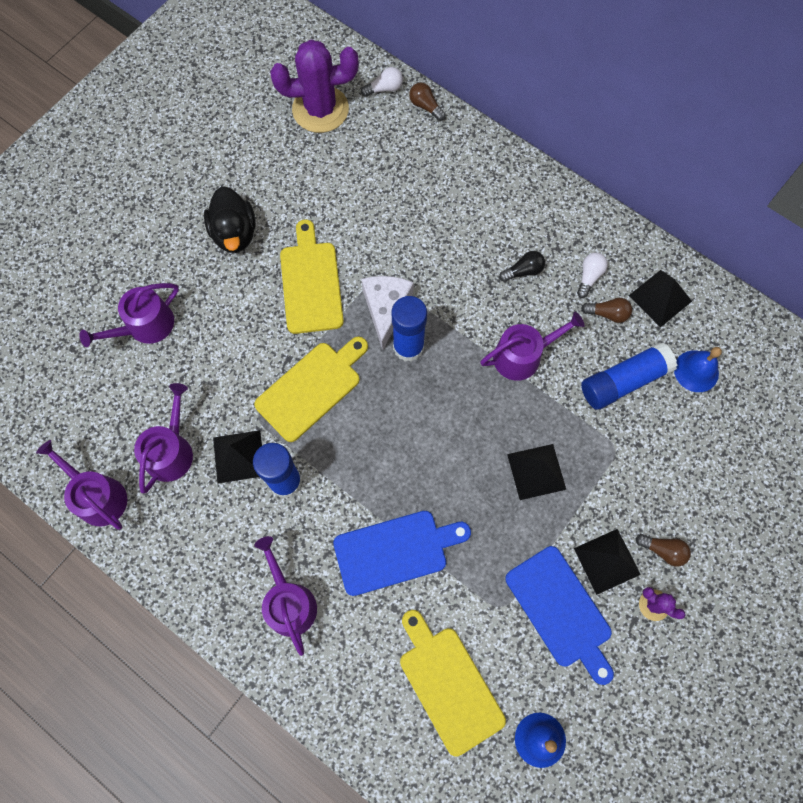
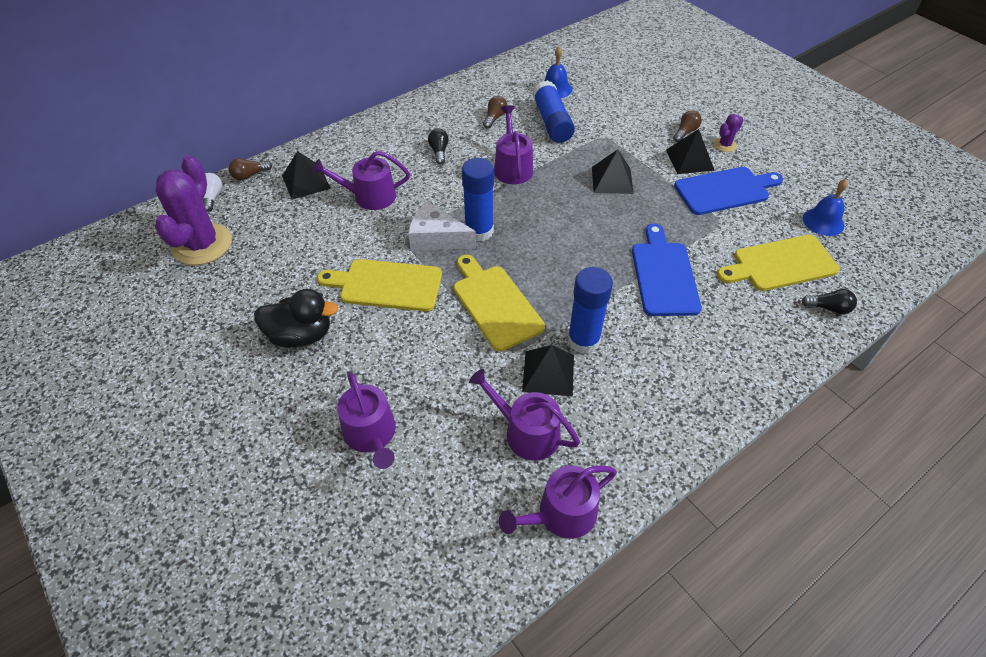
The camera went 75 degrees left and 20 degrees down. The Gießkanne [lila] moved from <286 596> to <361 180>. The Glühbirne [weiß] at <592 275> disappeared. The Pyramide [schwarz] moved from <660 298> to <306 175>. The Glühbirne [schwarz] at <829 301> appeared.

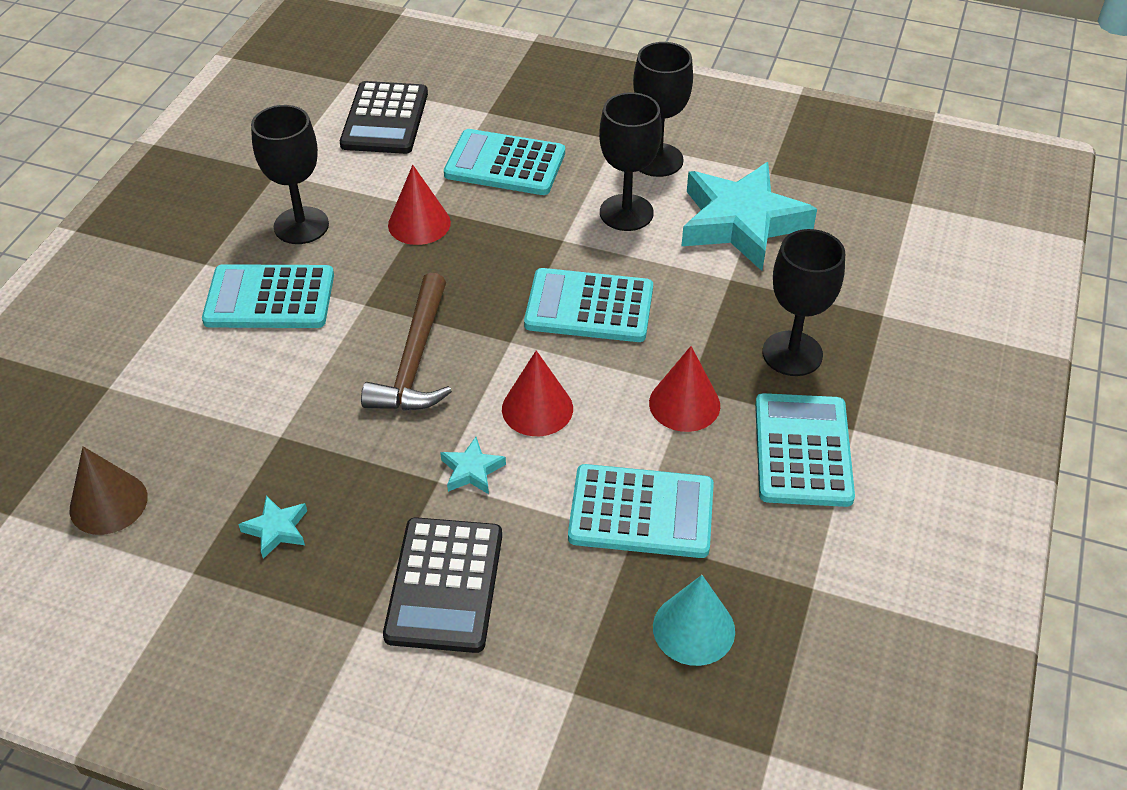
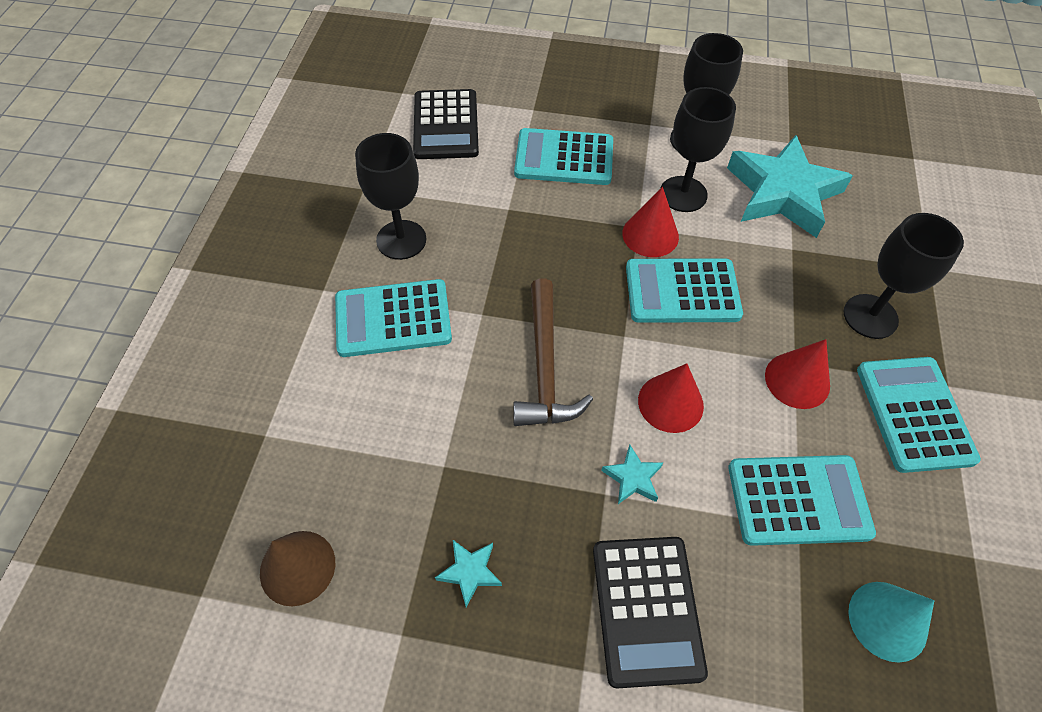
The camera went 10 degrees left and 10 degrees up. The Kegel [rot] moved from <419 205> to <650 222>.

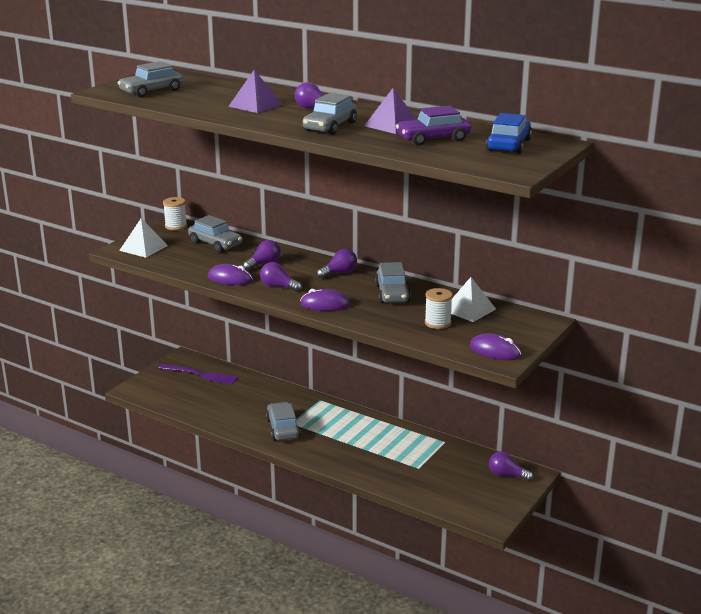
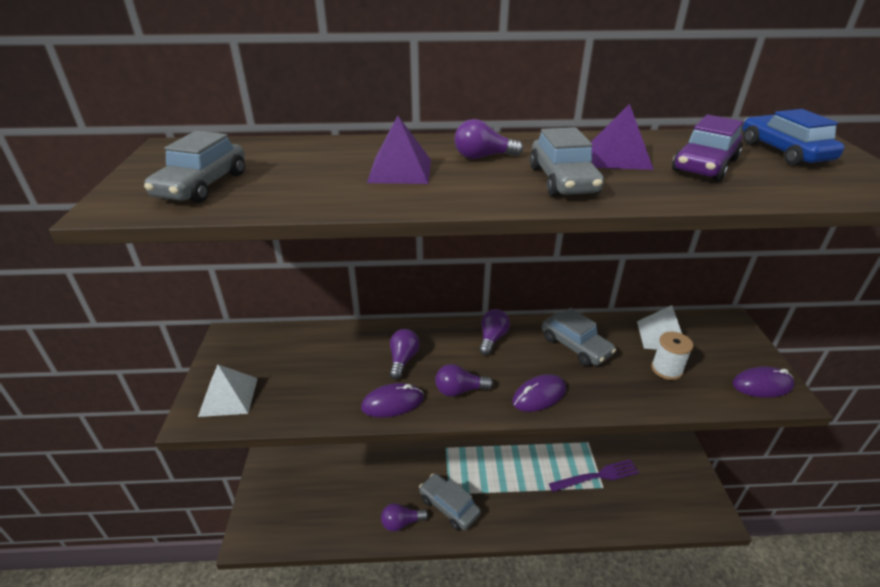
The camera went 35 degrees left and 10 degrees up. The Gabel [lila] moved from <198 374> to <594 475>. The Garnrolle [weiß] at <175 213> disappeared. The Auto [grau] at <215 233> disappeared. The Glühbirne [lila] moved from <511 466> to <405 517>.

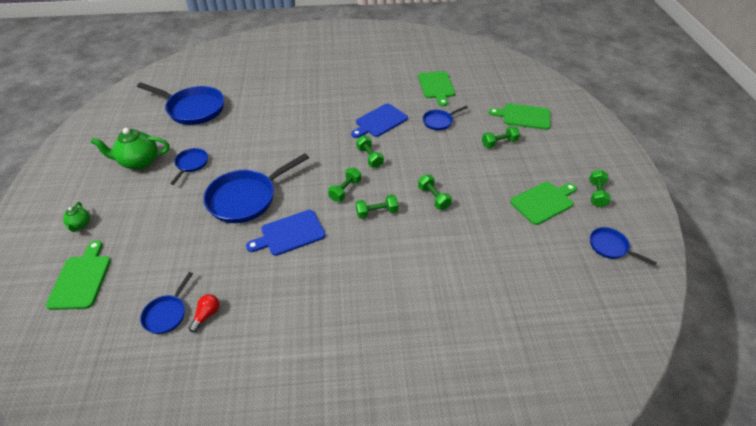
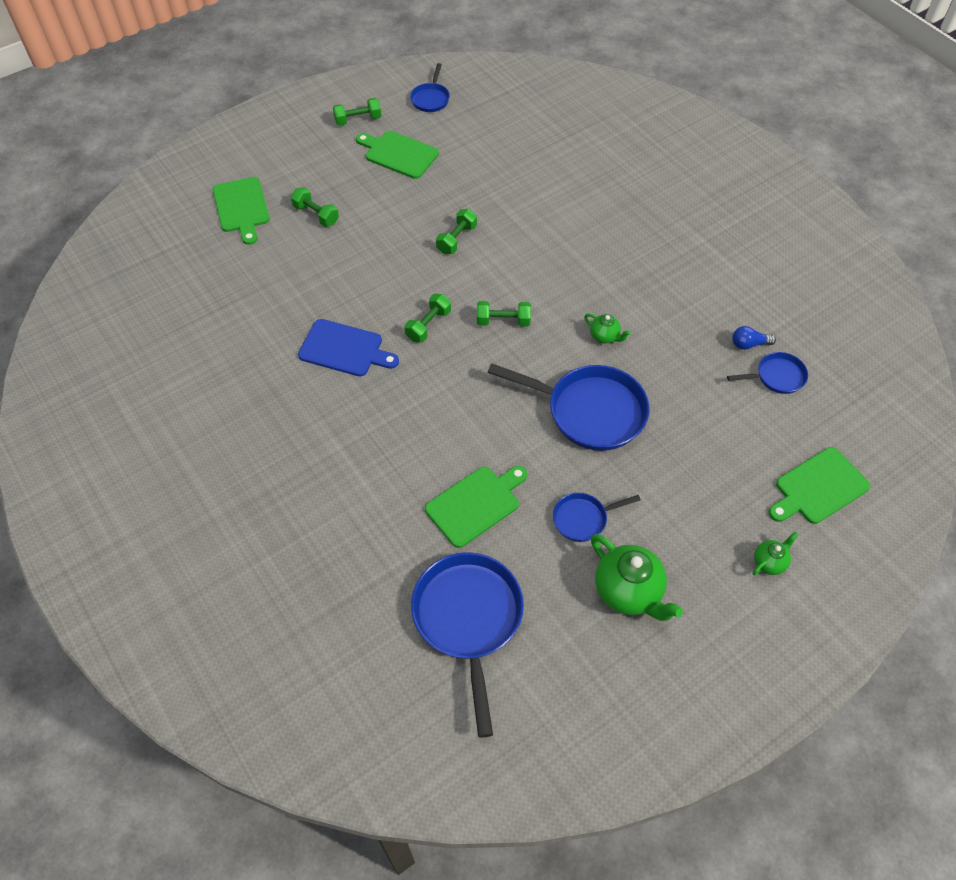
The camera went 120 degrees left and 10 degrees up. The Glühbirne [rot] at <204 313> became the Glühbirne [blau] at <754 338>. The Schneidebrett [blau] at <286 233> was replaced by the Teekanne [grün] at <607 329>. The Hantel [grün] at <377 206> disappeared. The Schneidebrett [grün] moved from <436 88> to <476 507>. The Pfanne [blau] at <445 118> disappeared.

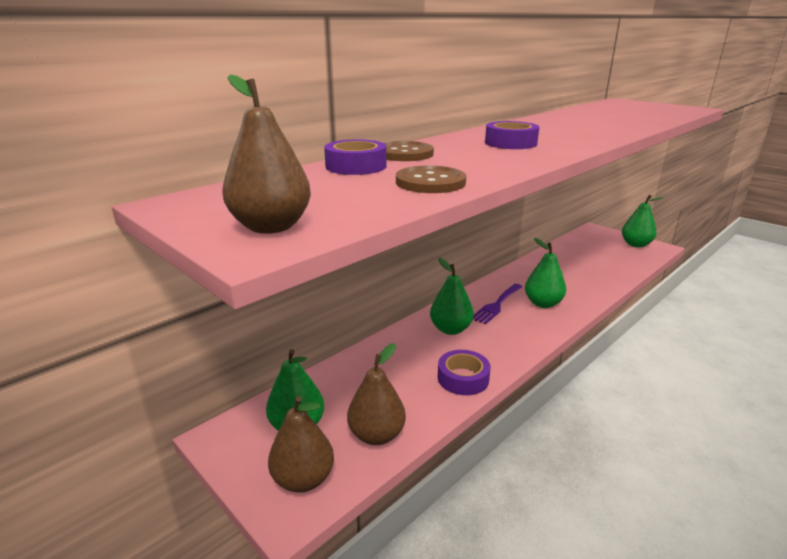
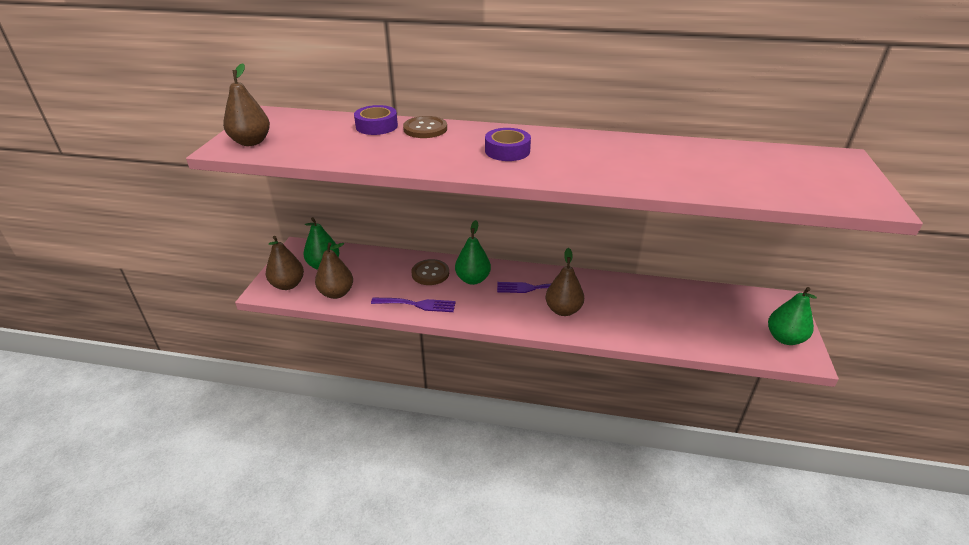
The camera went 55 degrees right and 10 degrees up. The Knopf [braun] moved from <431 179> to <430 272>. The Klebeband [lila] at <464 372> was replaced by the Gabel [lila] at <413 305>. The Birne [grün] at <545 273> became the Birne [braun] at <565 282>.

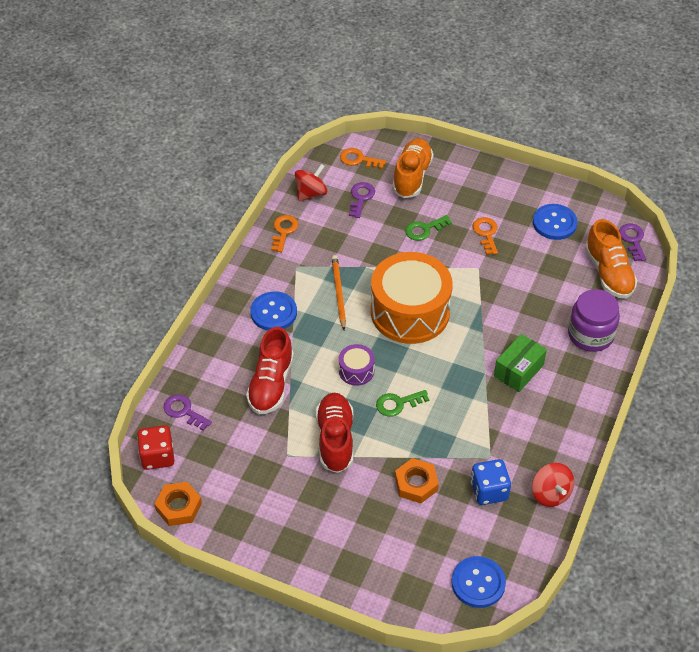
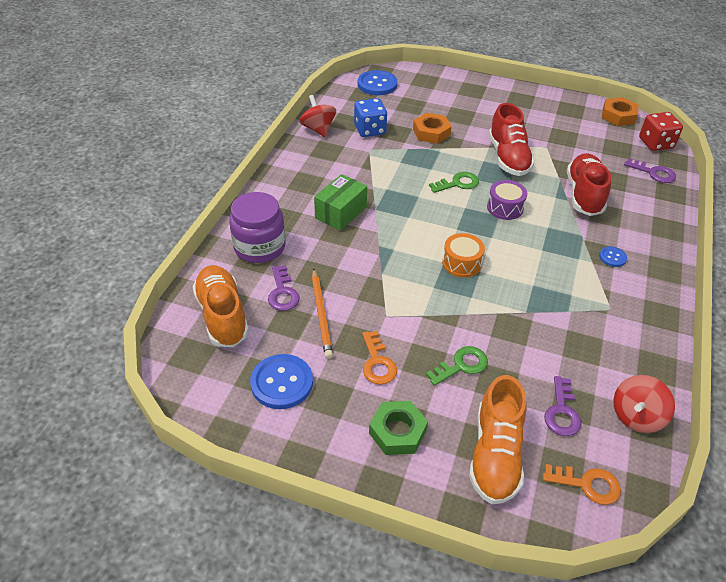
The camera went 175 degrees right and 5 degrees down. The Knopf [blau] at <273 311> changed to 0.51 times the size. The Schlüssel [orange] at <284 233> disappeared. The Bleistift [orange] moved from <339 292> to <322 313>. The Trommel [orange] at <412 298> changed to 0.43 times the size. The Schlüssel [lila] moved from <632 242> to <284 288>. The Sechskantmutter [grün] at <398 428> appeared.

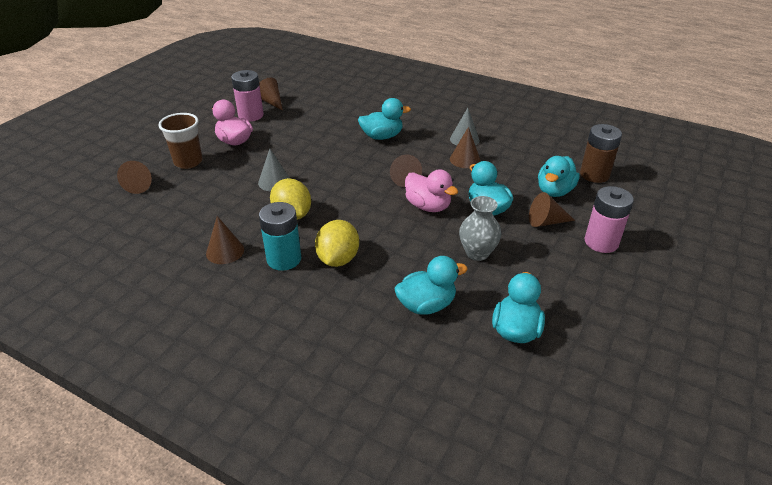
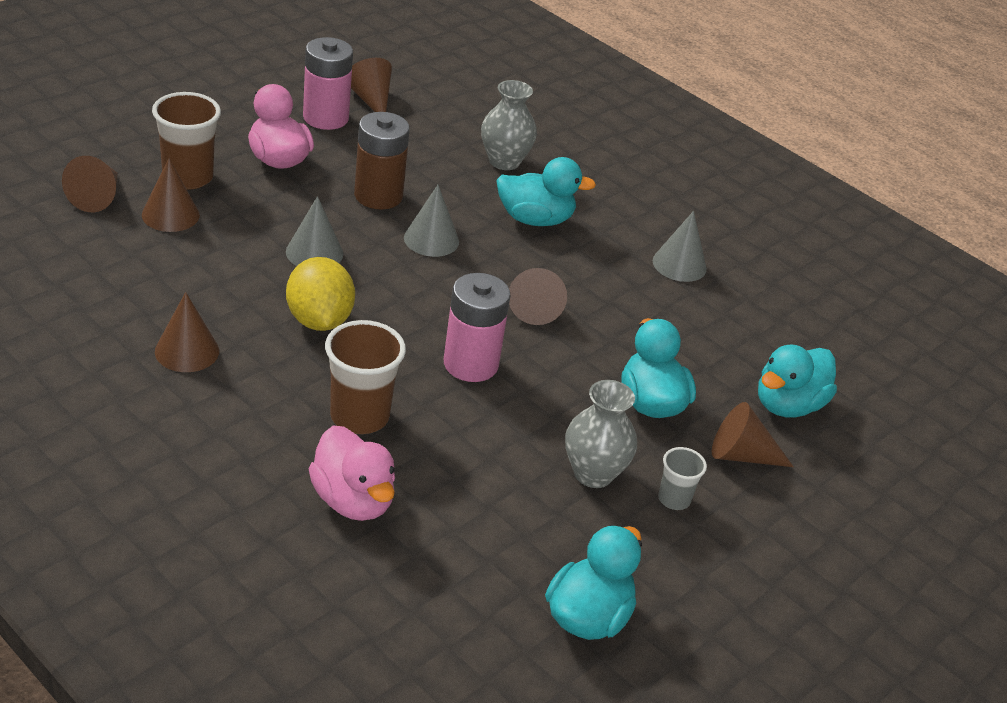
The camera went 10 degrees right and 0 degrees up. The Batterie [türkis] at <280 236> disappeared. The Zitrone [gelb] at <337 243> was replaced by the Becher [braun] at <365 377>. The Ente [türkis] at <431 285> disappeared. The Ente [rosa] moved from <431 191> to <351 473>. The Kegel [braun] moved from <465 147> to <171 195>. The Batterie [braun] moved from <601 153> to <382 161>. The Batterie [rosa] moved from <609 219> to <477 327>. The Kegel [grau] at <431 221> appeared. The Vase [grau] at <509 125> appeared. The Becher [grau] at <682 478> appeared.

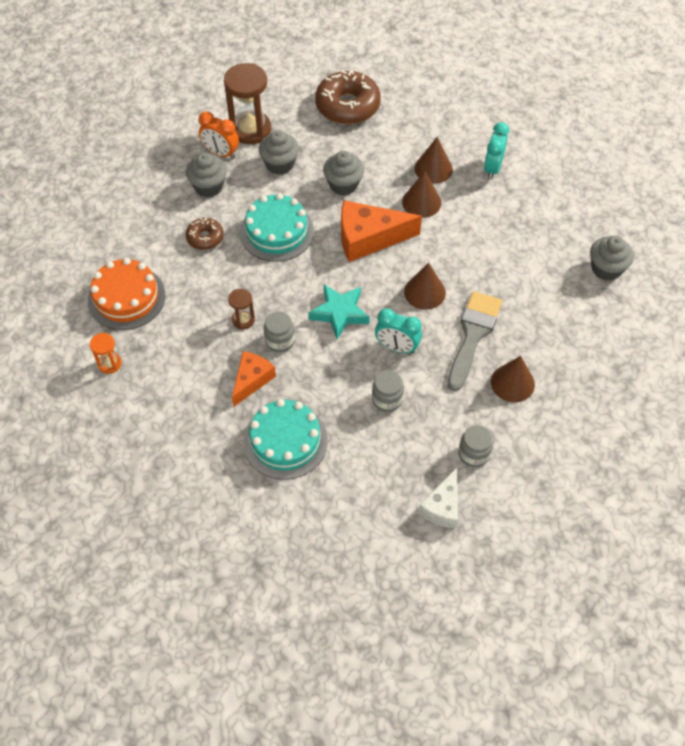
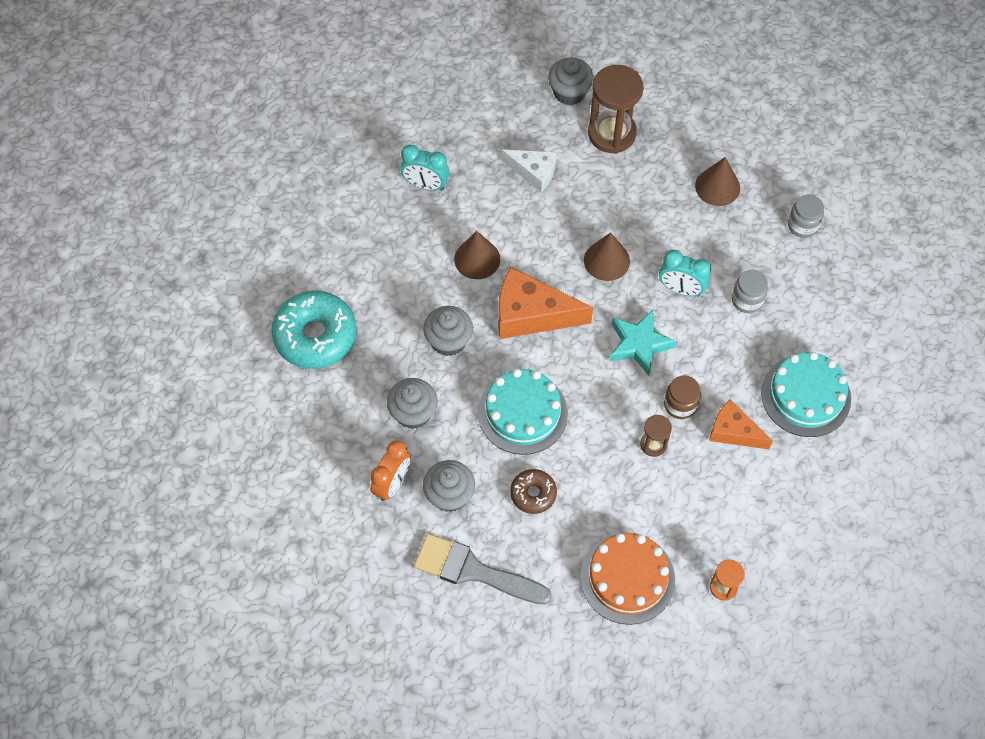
The camera went 90 degrees left and 5 degrees up. The Sanduhr [braun] moved from <247 103> to <615 109>. The Einmachglas [grau] at <279 332> became the Einmachglas [braun] at <682 397>. The Donut [braun] at <348 97> became the Donut [türkis] at <314 330>. The Käse [orange] at <381 231> turned 105 degrees clockwise. The Wecker [türkis] at <398 331> turned 90 degrees clockwise. The Kegel [braun] at <433 160> disappeared. The Käse [weiß] moved from <438 497> to <529 170>. The Pinsel [grau] moved from <475 341> to <483 569>.

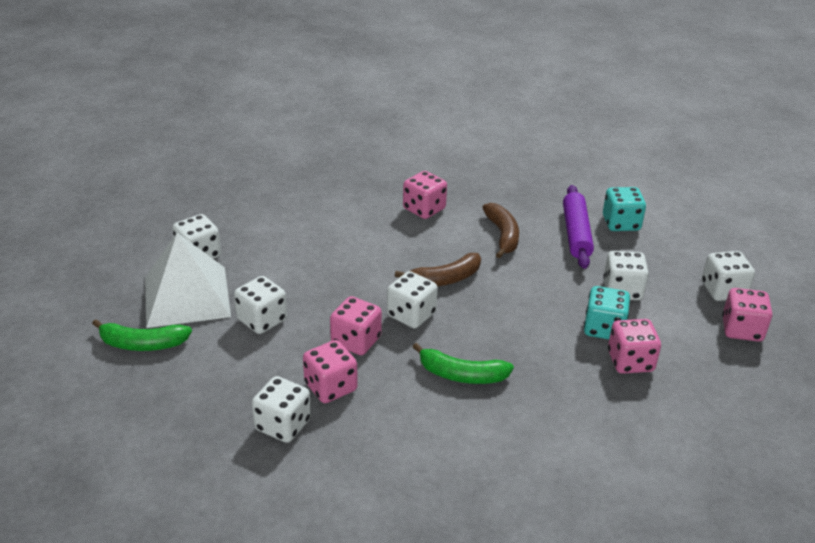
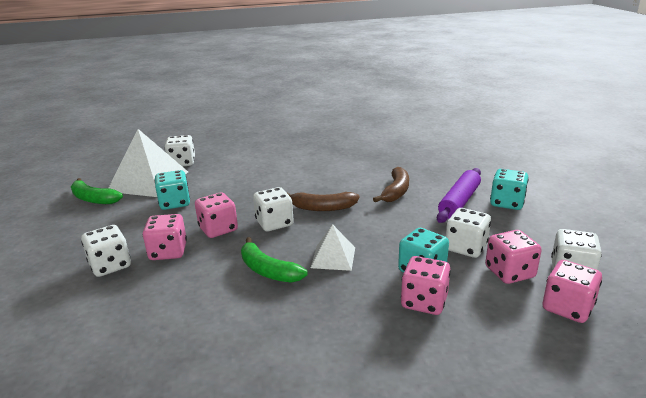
The camera went 30 degrees right and 10 degrees down. The Spielwürfel [weiß] at <260 305> became the Spielwürfel [türkis] at <172 190>. The Spielwürfel [rosa] moved from <425 195> to <513 257>. The Pyramide [weiß] at <333 247> appeared.

